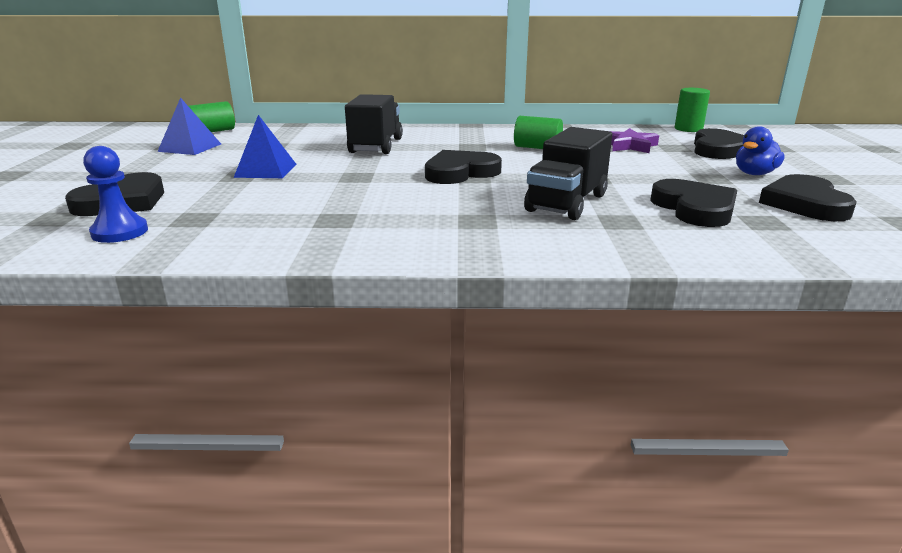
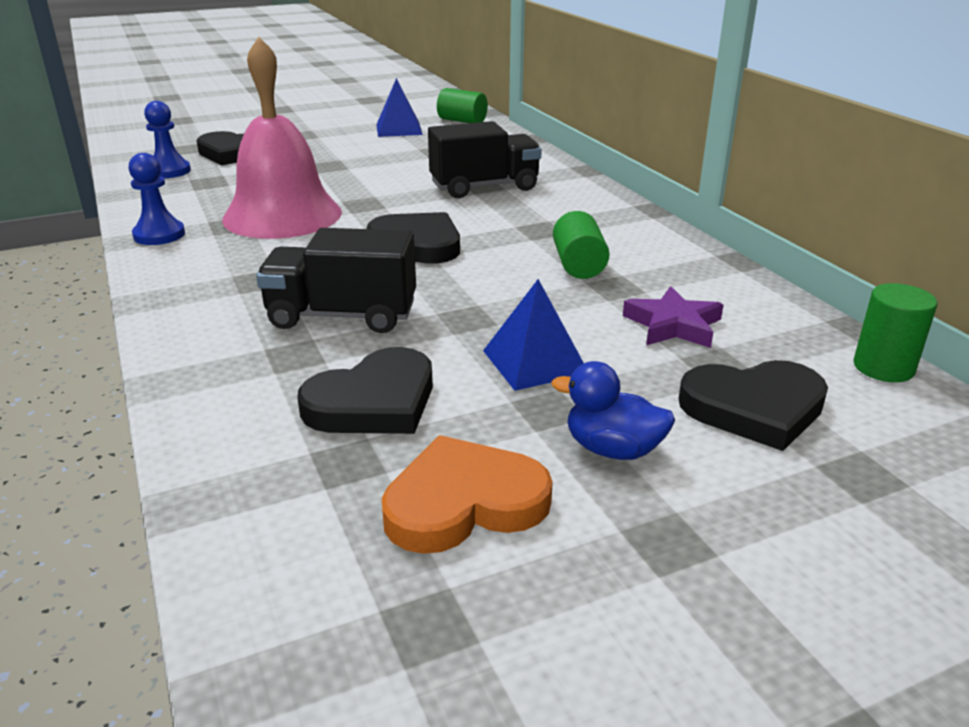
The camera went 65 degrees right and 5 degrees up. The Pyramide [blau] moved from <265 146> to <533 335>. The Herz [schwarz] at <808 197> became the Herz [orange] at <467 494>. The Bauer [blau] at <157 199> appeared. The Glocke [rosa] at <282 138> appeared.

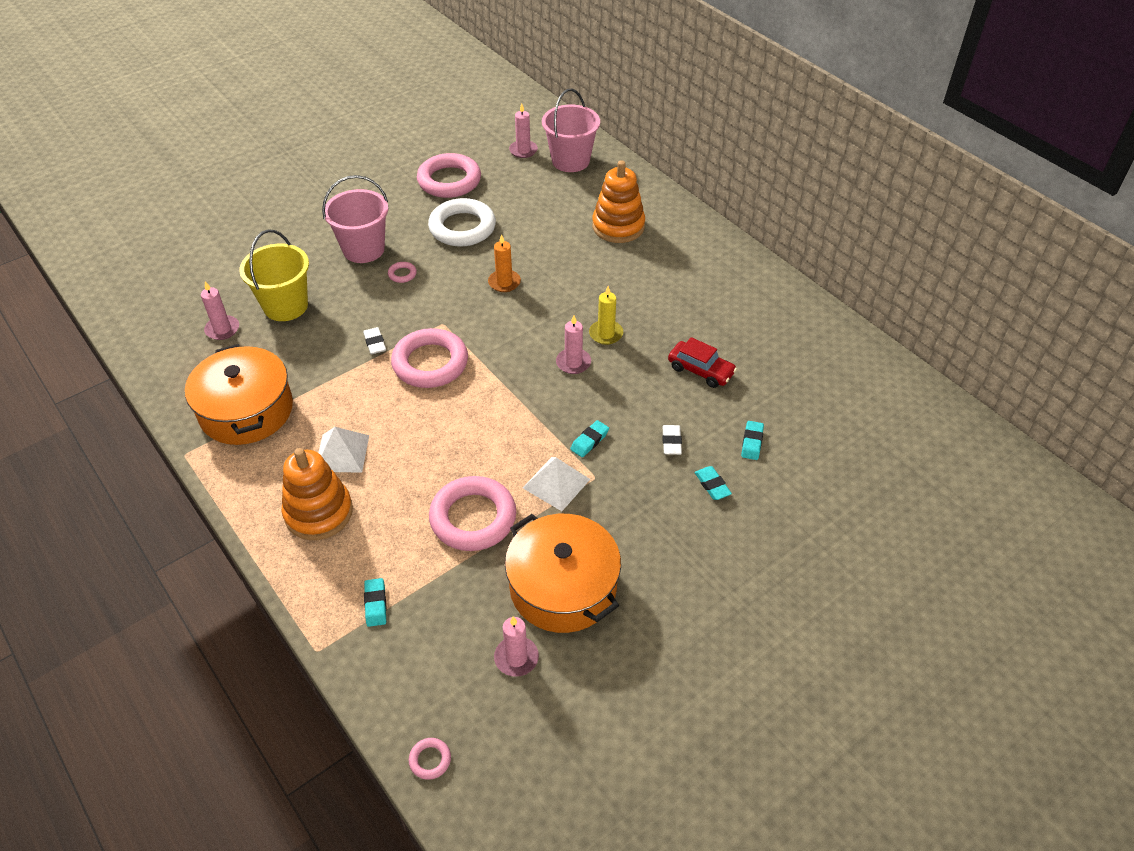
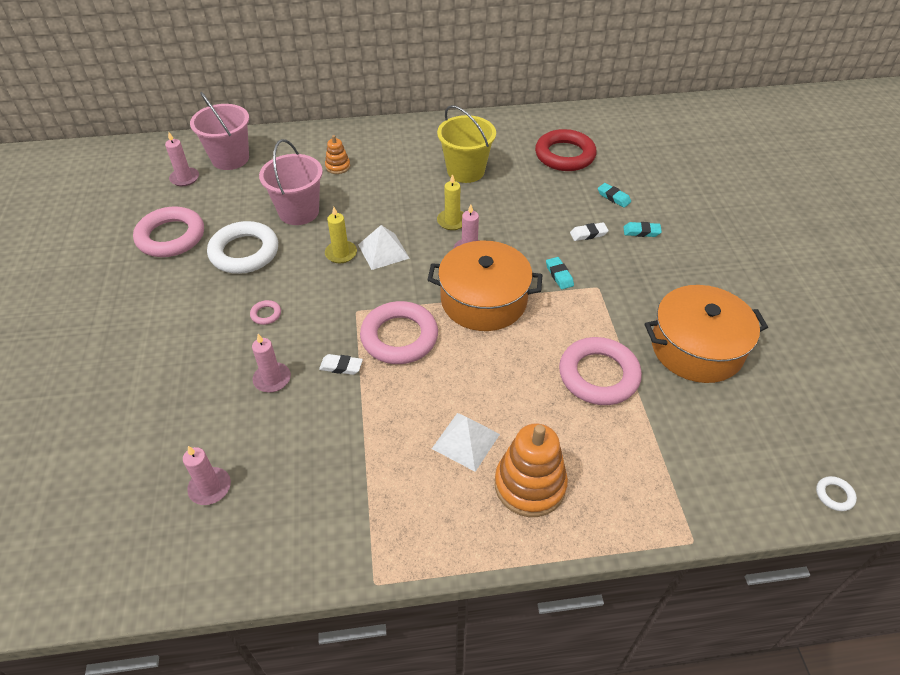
The camera went 60 degrees left and 0 degrees up. The Kochtopf [orange] moved from <239 394> to <485 286>. The Eimer [gelb] moved from <274 275> to <466 144>. The Eimer [rosa] moved from <355 219> to <291 182>. The Radiergummi [türkis] at <375 602> disappeared. The Ring [rosa] at <430 759> became the Ring [weiß] at <836 493>. The Kerze [orange] at <504 263> became the Kerze [gelb] at <341 235>. The Kerze [rosa] moved from <516 646> to <271 363>. The Pyramide [weiß] moved from <556 484> to <384 247>. The Stapelspielzeug [orange] at <618 201> changed to 0.51 times the size. The Radiergummi [weiß] at <672 440> turned 45 degrees counterclockwise. The Auto [rot] at <702 362> disappeared. The Ring [rot] at <566 150> appeared.

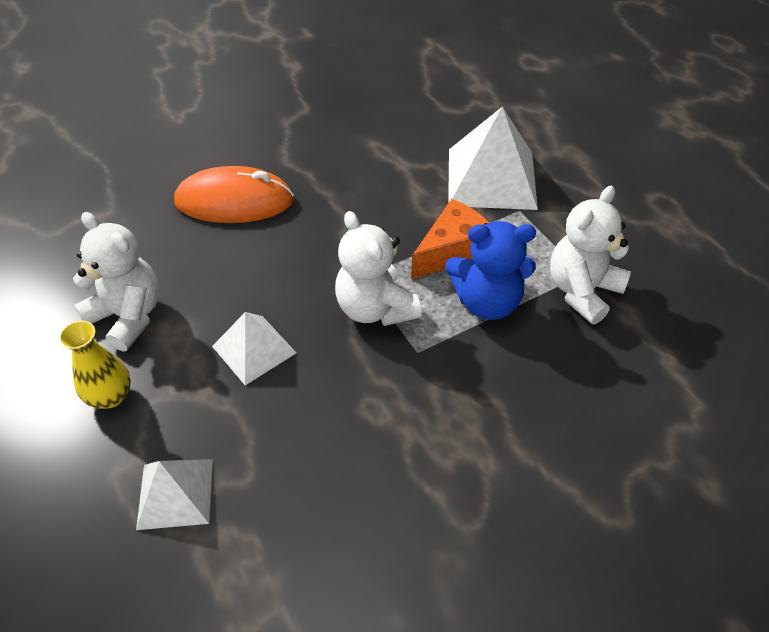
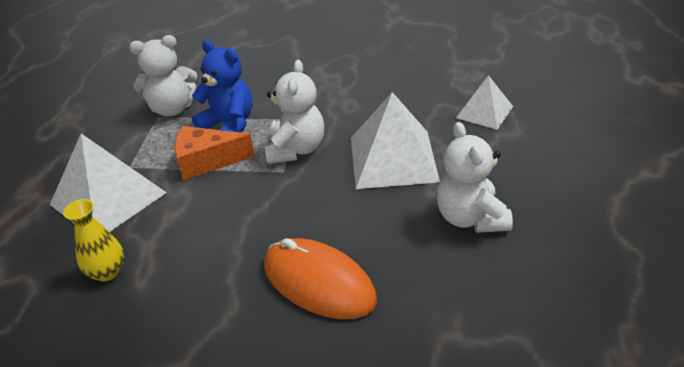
The camera went 140 degrees left and 10 degrees down. The Vase [gelb] moved from <95 364> to <93 240>. The Pyramide [weiß] at <254 348> changed to 1.72 times the size.

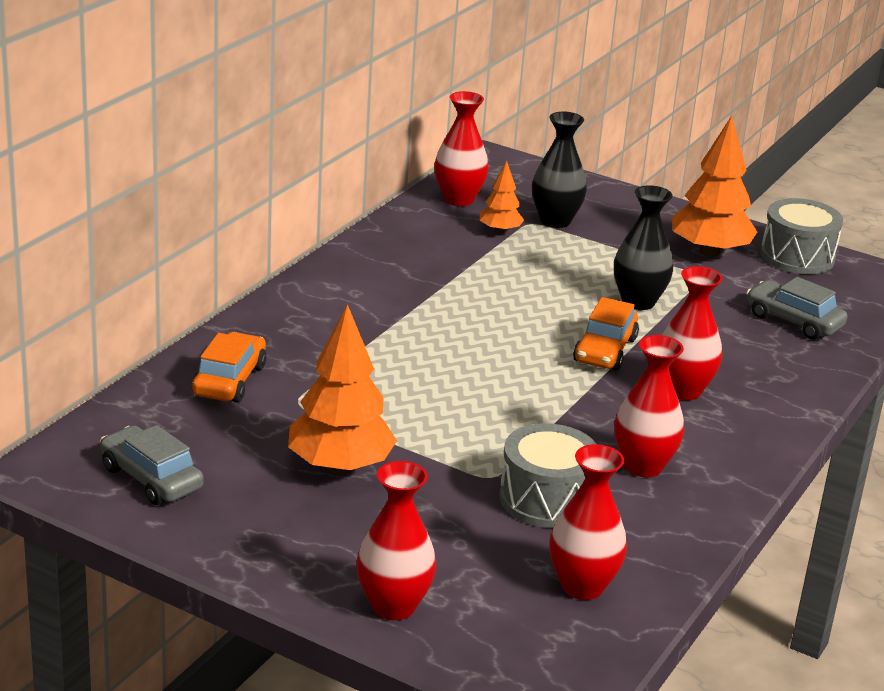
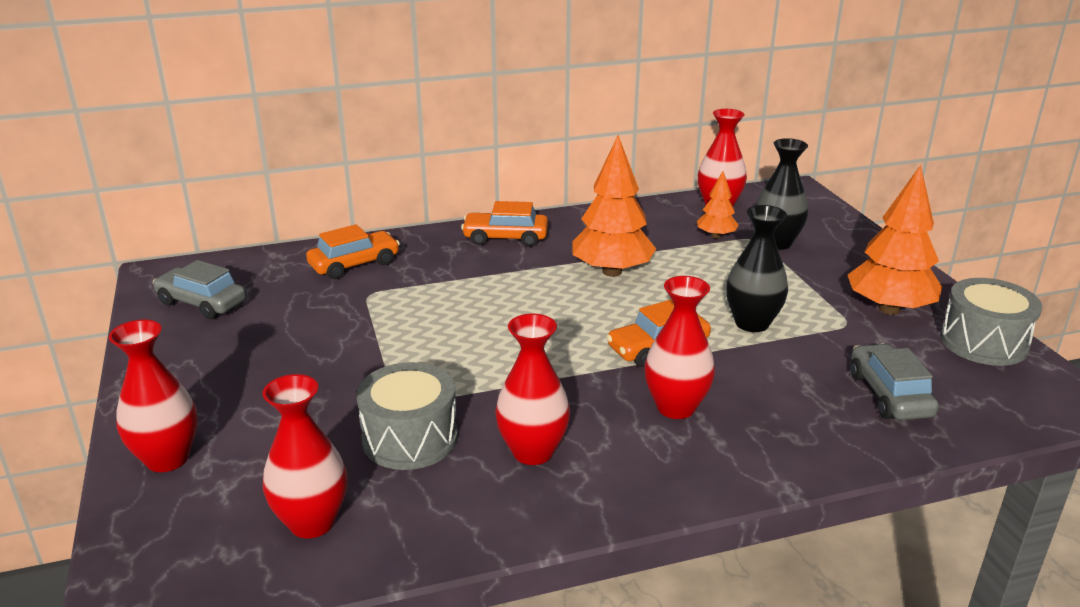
The camera went 45 degrees right and 0 degrees up. The Auto [grau] at <152 465> turned 60 degrees counterclockwise. The Baum [orange] moved from <342 389> to <614 206>. The Auto [orange] at <504 224> appeared.

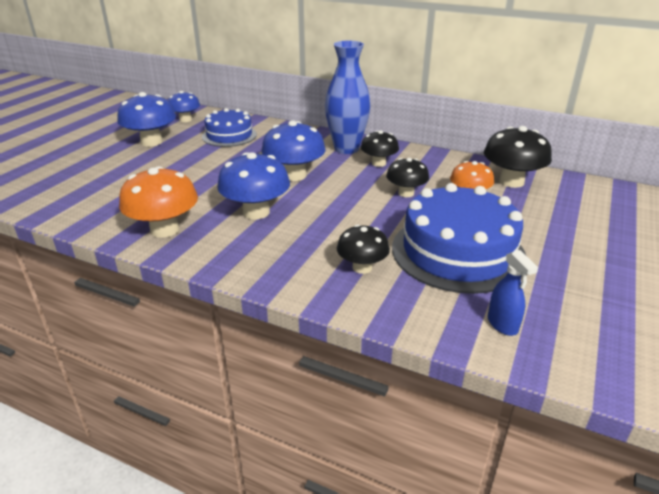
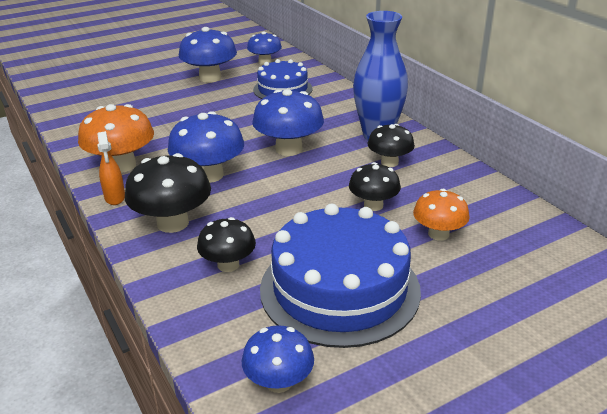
The camera went 35 degrees right and 0 degrees up. The Pilz [schwarz] moved from <518 157> to <168 193>. The Sprühflasche [blau] at <513 293> was replaced by the Pilz [blau] at <278 359>. The Sprühflasche [orange] at <111 168> appeared.

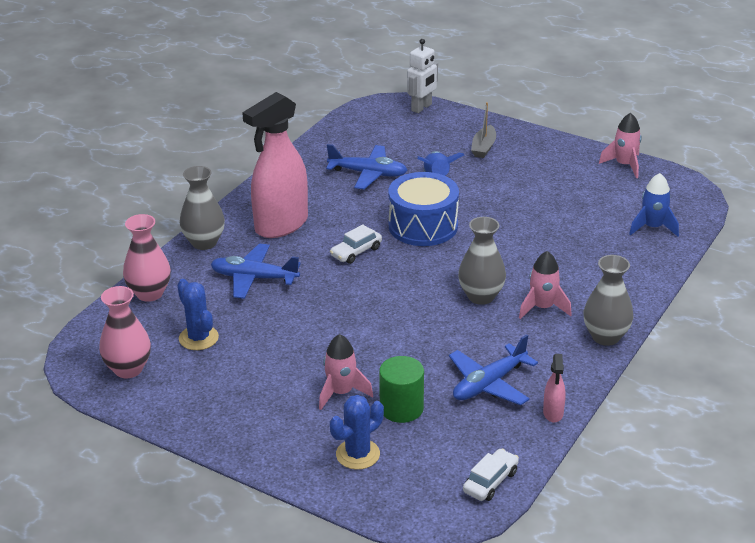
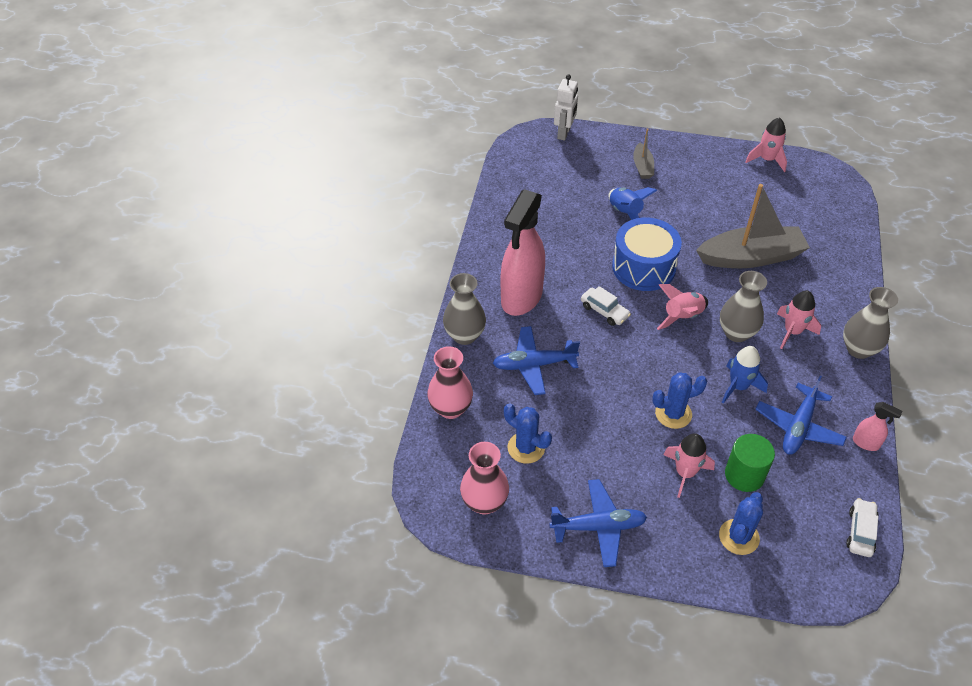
The camera went 20 degrees left and 15 degrees up. The Flugzeug [blau] moved from <367 166> to <598 523>. The Auto [weiß] at <356 244> turned 75 degrees counterclockwise. The Sprühflasche [rosa] at <554 388> turned 45 degrees counterclockwise. The Rakete [blau] moved from <654 205> to <745 375>. The Kaktus [blau] at <679 400> appeared. The Rakete [rosa] at <682 307> appeared. The Boot [grau] at <753 226> appeared.

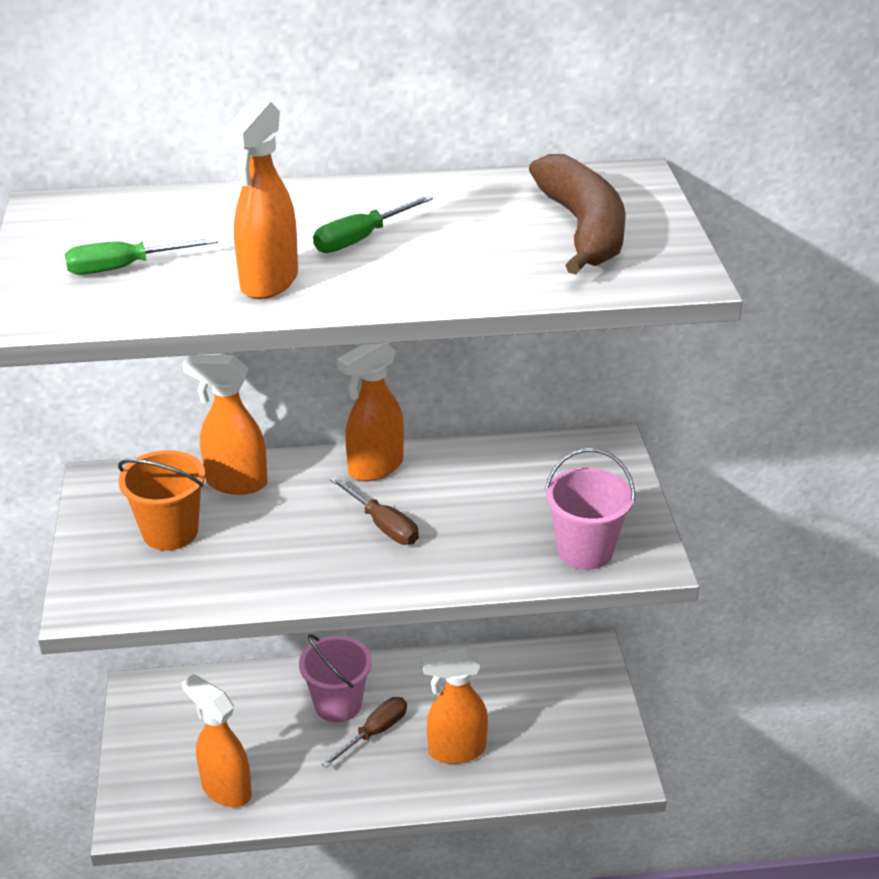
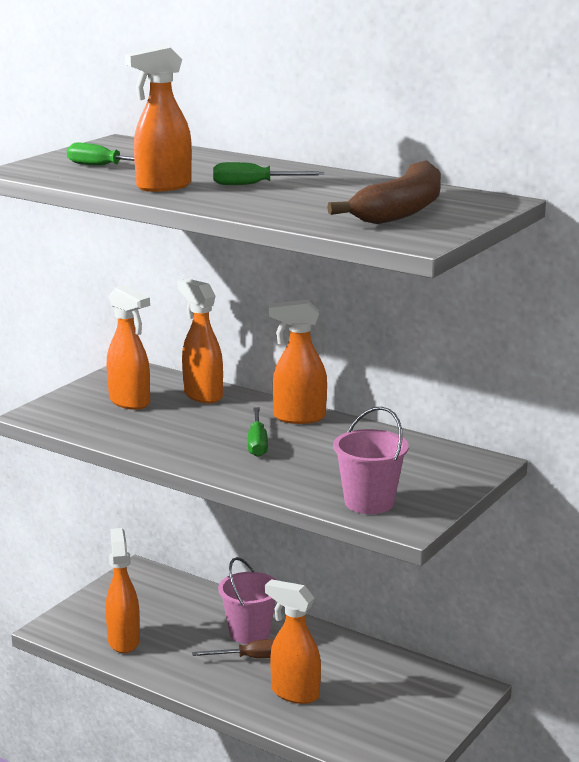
The camera went 40 degrees right and 15 degrees down. The Eimer [orange] at <161 500> was replaced by the Sprühflasche [orange] at <128 347>. The Schraubenzieher [braun] at <374 510> became the Schraubenzieher [grün] at <258 432>.

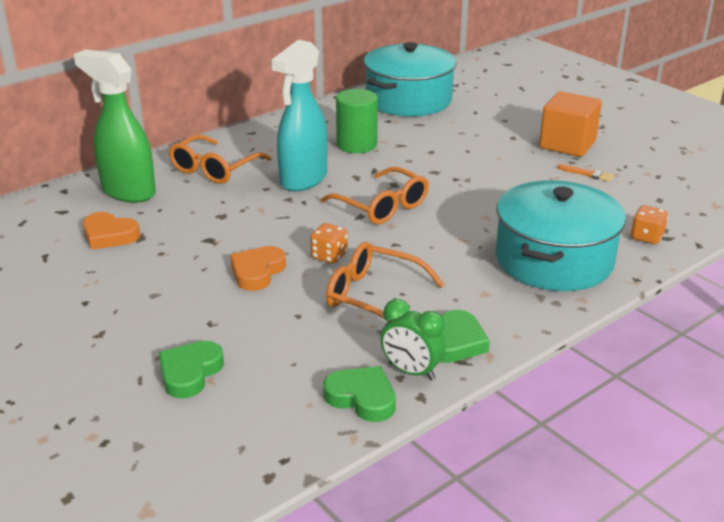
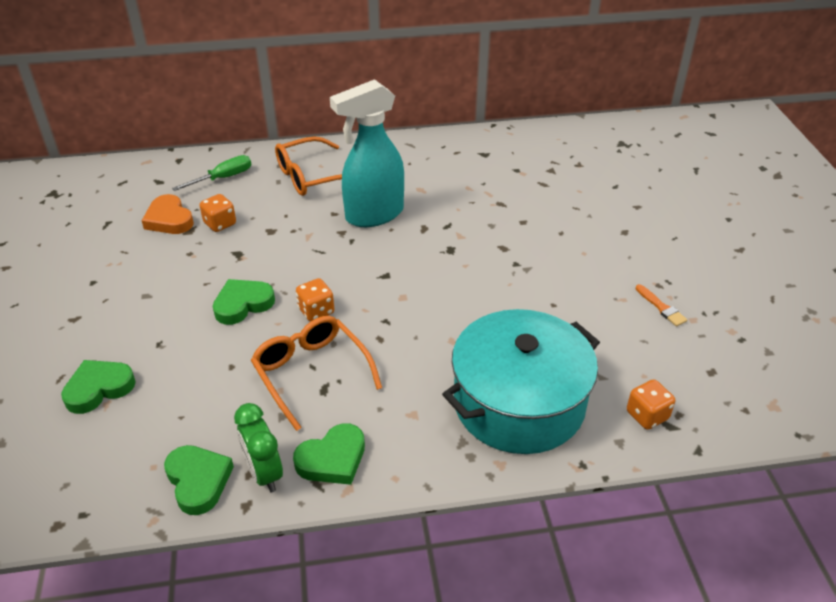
The camera went 30 degrees right and 10 degrees up. The Sprühflasche [grün] at <115 126> was replaced by the Schraubenzieher [grün] at <211 173>. The Herz [orange] at <258 268> became the Herz [grün] at <244 302>. The Brille [orange] at <374 195> disappeared. The Vollzylinder [grün] at <357 121> disappeared. The Kochtopf [türkis] at <410 79> disappeared. The Kubus [orange] at <570 124> disappeared. The Spielwürfel [orange] at <218 213> appeared.

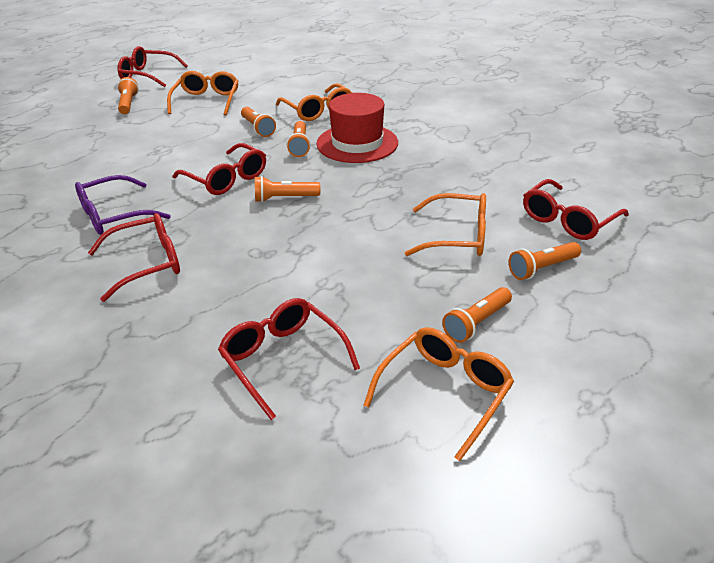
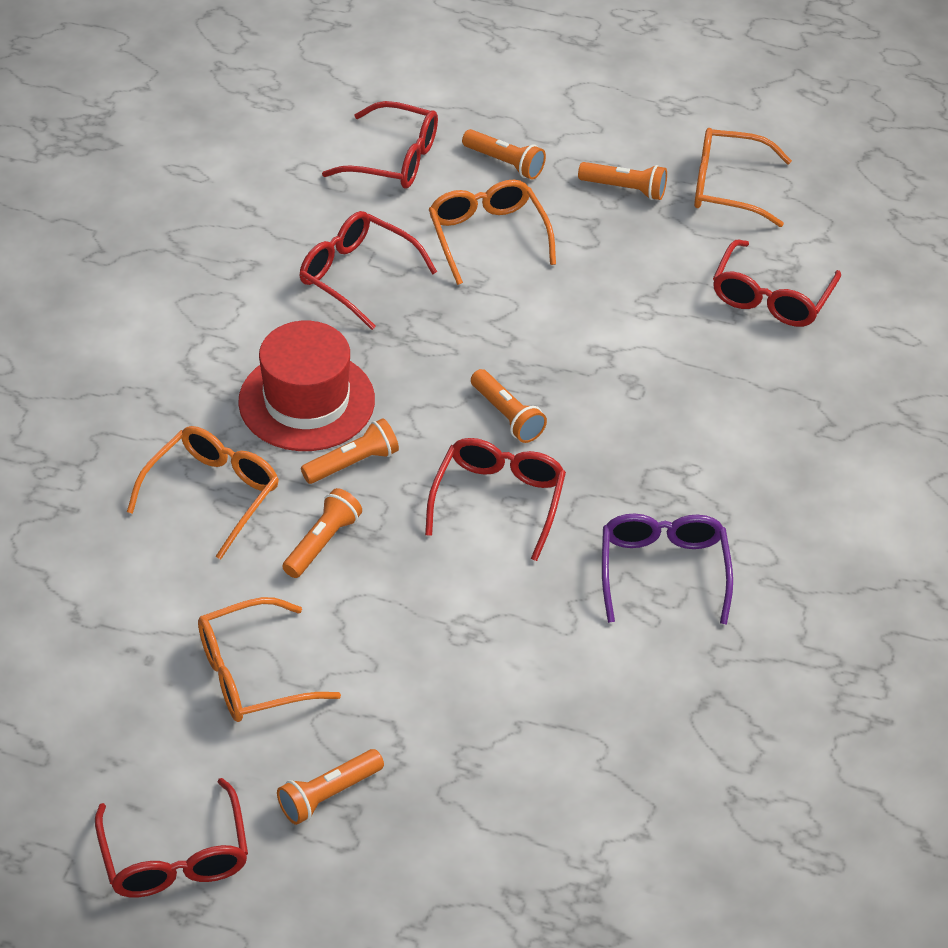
The camera went 120 degrees left and 10 degrees up. The Brille [lila] at <123 205> turned 120 degrees counterclockwise. The Brille [rot] moved from <134 257> to <368 270>.

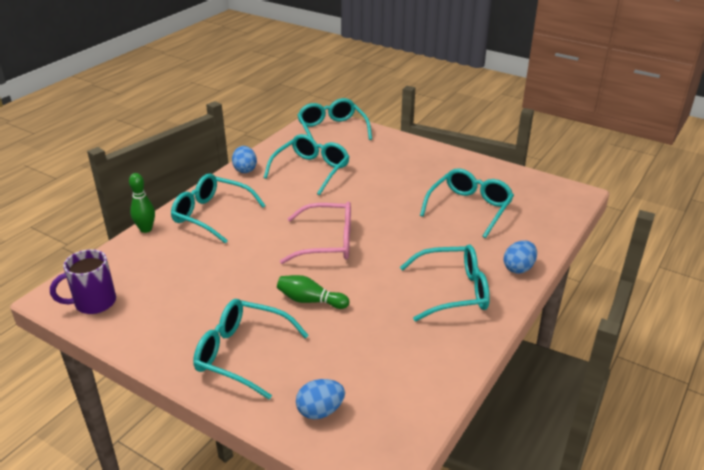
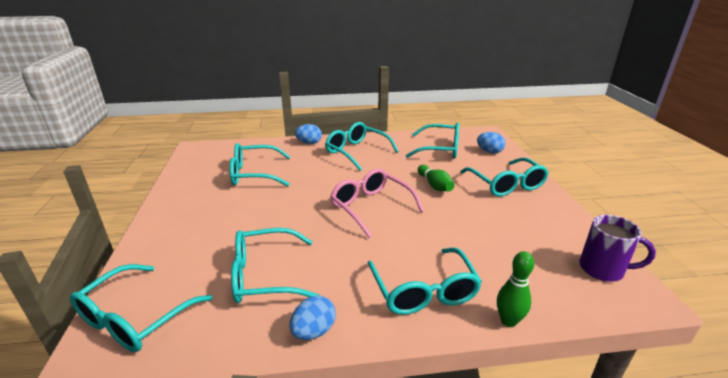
The camera went 130 degrees left and 5 degrees down. The Brille [türkis] at <432 141> appeared.

